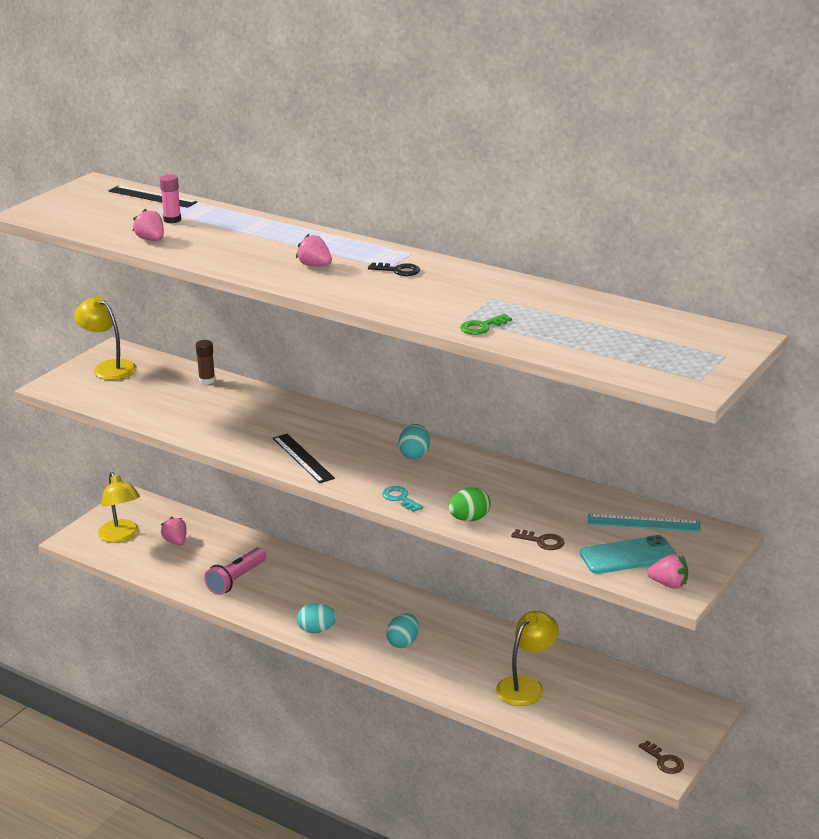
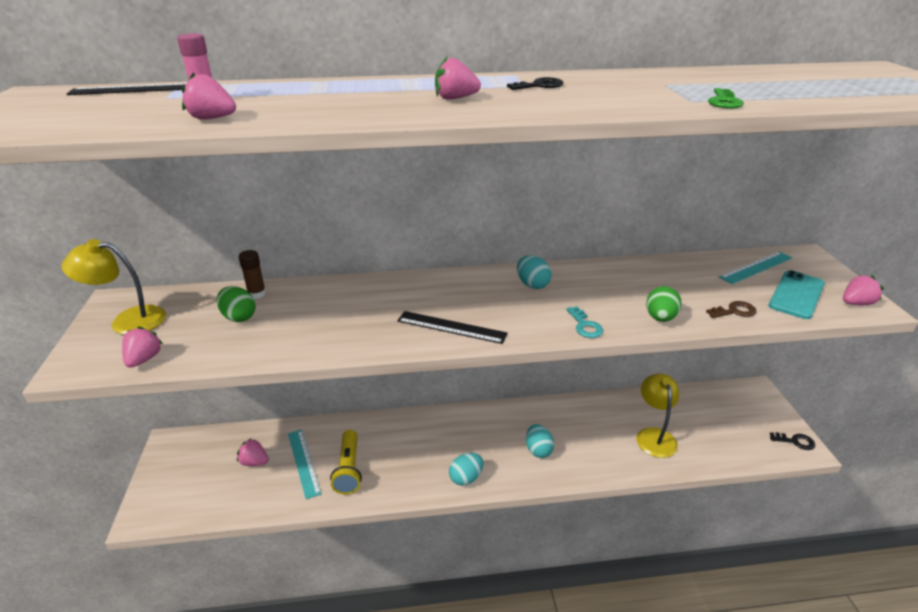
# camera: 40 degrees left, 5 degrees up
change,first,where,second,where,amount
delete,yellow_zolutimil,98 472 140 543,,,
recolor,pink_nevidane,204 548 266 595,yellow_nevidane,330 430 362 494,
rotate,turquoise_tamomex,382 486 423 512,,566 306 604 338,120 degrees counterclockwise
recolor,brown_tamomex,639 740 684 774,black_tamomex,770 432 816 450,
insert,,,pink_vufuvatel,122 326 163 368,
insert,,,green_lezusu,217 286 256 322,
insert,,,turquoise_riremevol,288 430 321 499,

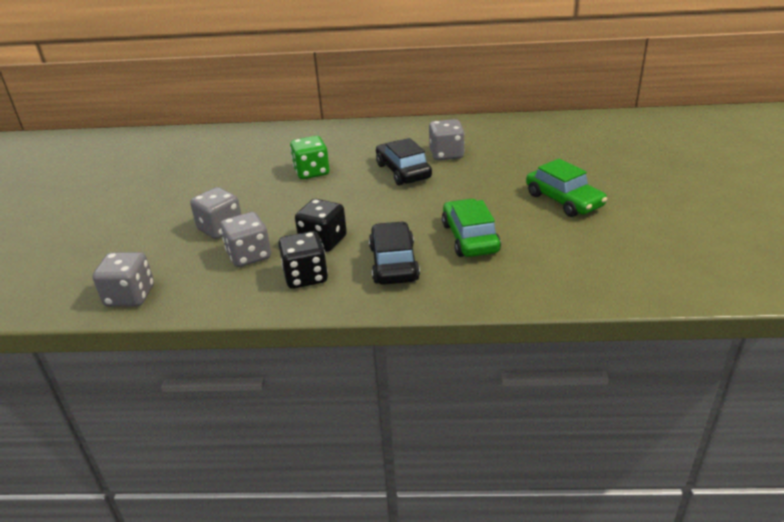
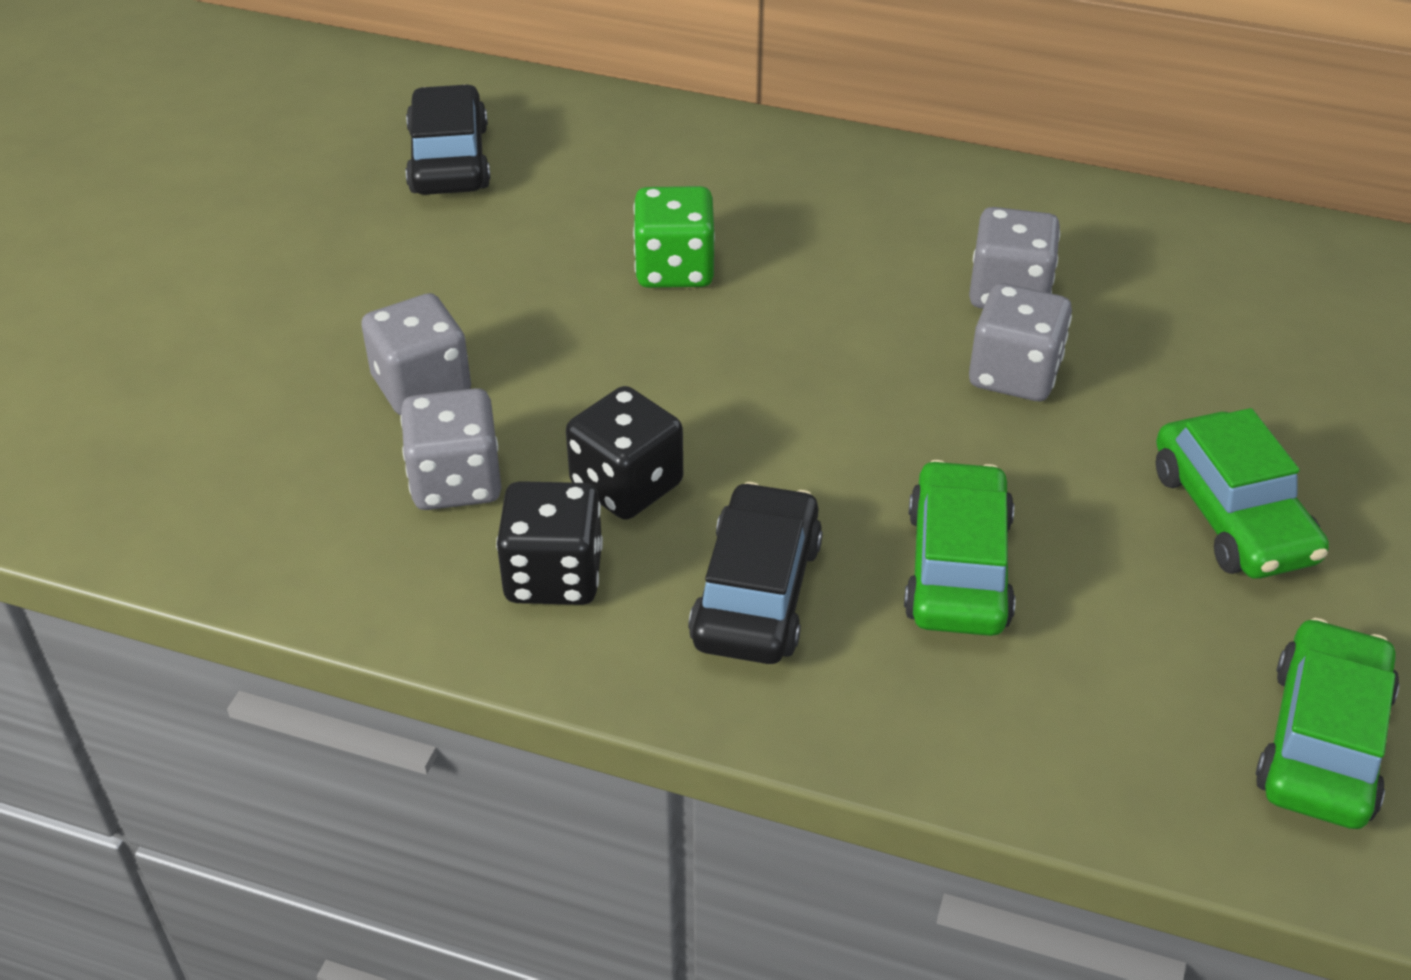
# camera: 15 degrees right, 10 degrees up
change,first,where,second,where,amount
move,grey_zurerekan,92 252 154 307,,969 283 1072 401,
move,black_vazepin,376 138 432 186,,406 84 491 195,
insert,,,green_vazepin,1256 618 1399 829,

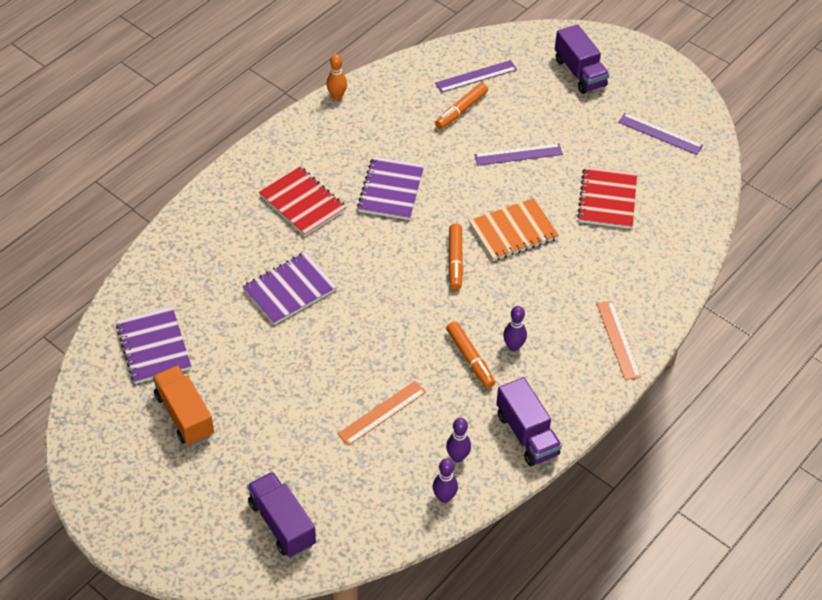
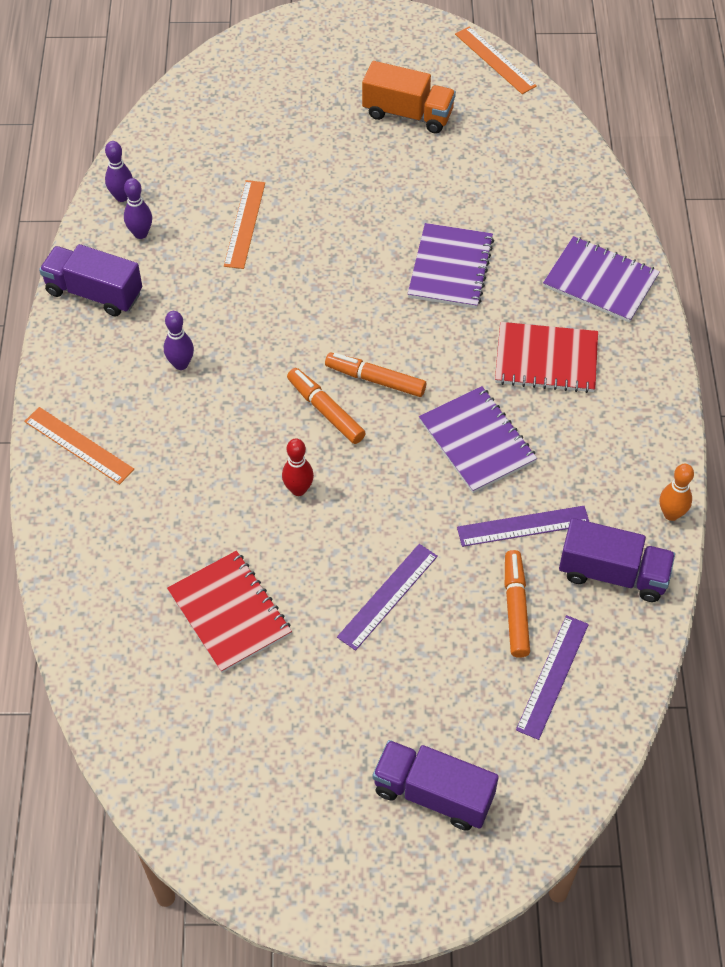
# camera: 140 degrees right, 5 degrees up
change,first,where,second,where,amount
move,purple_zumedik,116 307 191 384,,543 236 660 323,
move,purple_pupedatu,247 472 316 557,,559 518 675 602,
move,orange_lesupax,446 321 495 388,,325 352 426 397,
replace,orange_zumedik,469 198 559 261,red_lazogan,282 438 314 496,
move,purple_riremevol,618 113 703 155,,457 506 589 547,
insert,,,orange_riremevol,455 26 537 94,

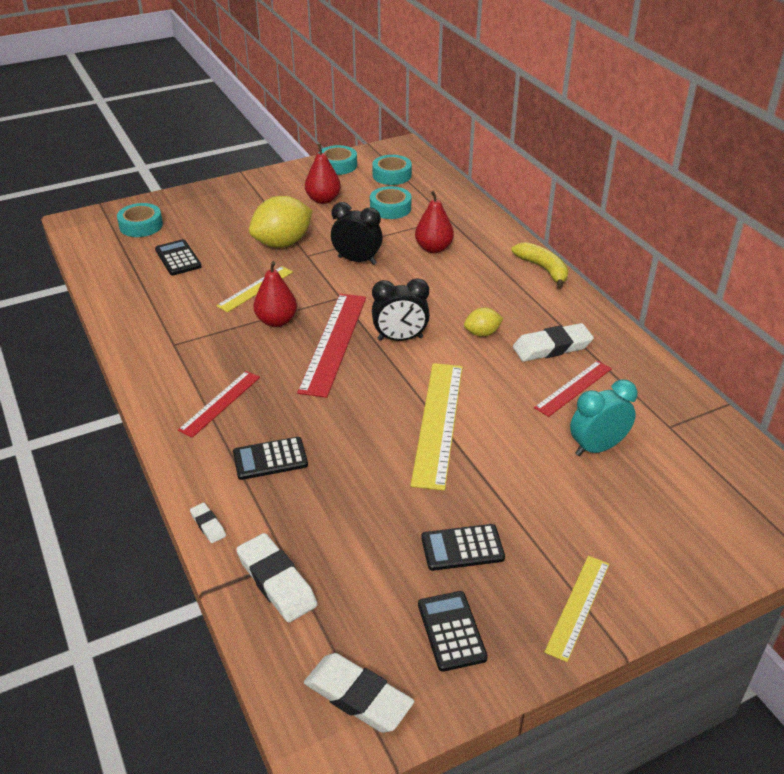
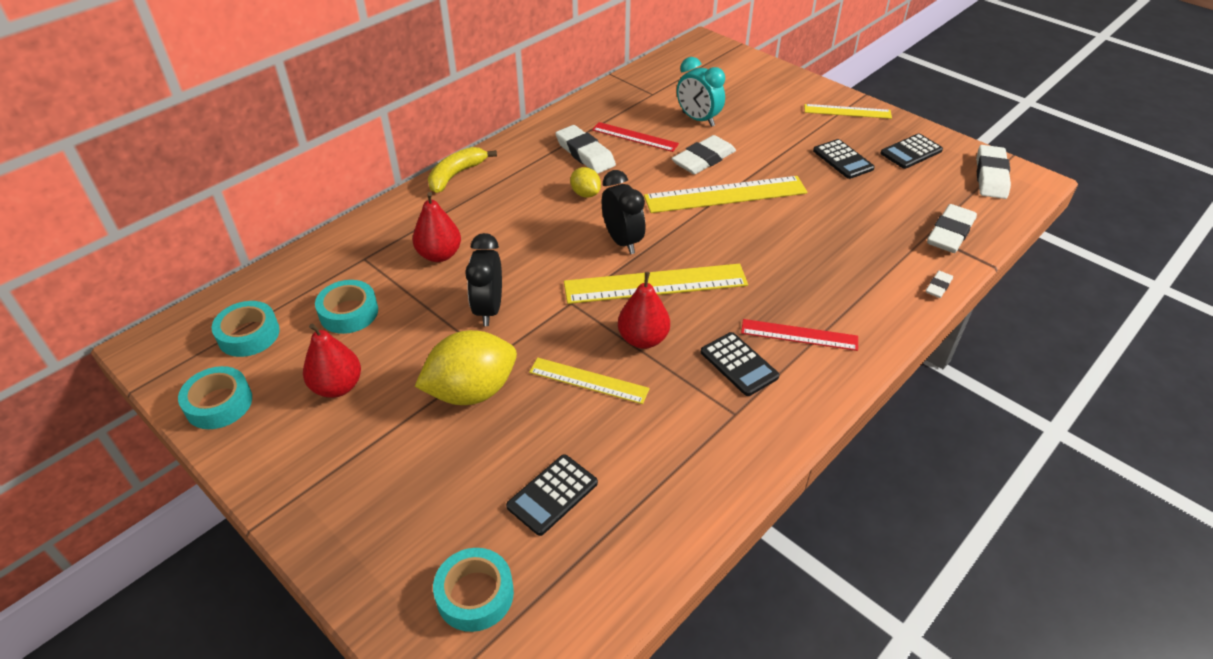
# camera: 110 degrees left, 5 degrees up
change,first,where,second,where,amount
move,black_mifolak,233 437 308 480,,701 332 780 396,
rotate,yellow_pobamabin,249 196 313 248,,415 330 517 405,60 degrees counterclockwise
recolor,red_riremevol,297 294 366 398,yellow_riremevol,564 264 748 304,
insert,,,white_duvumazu,672 135 736 174,

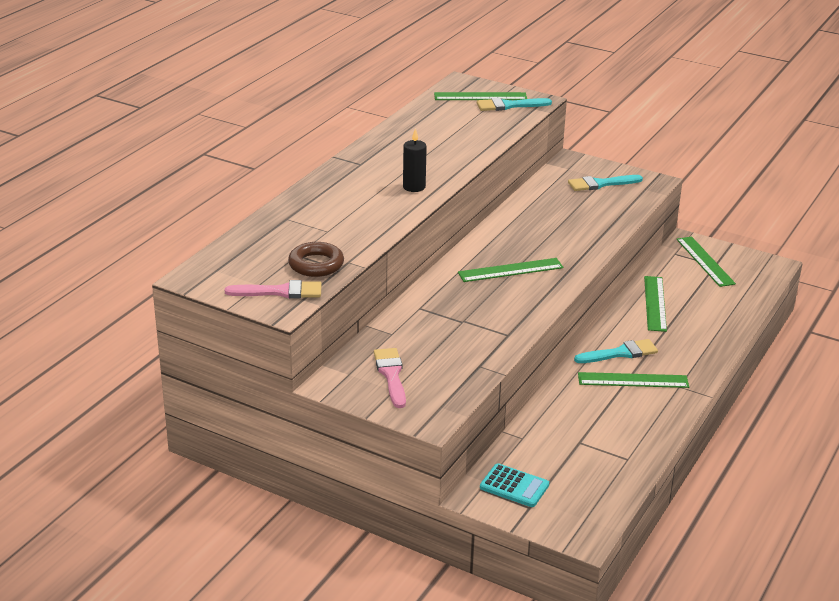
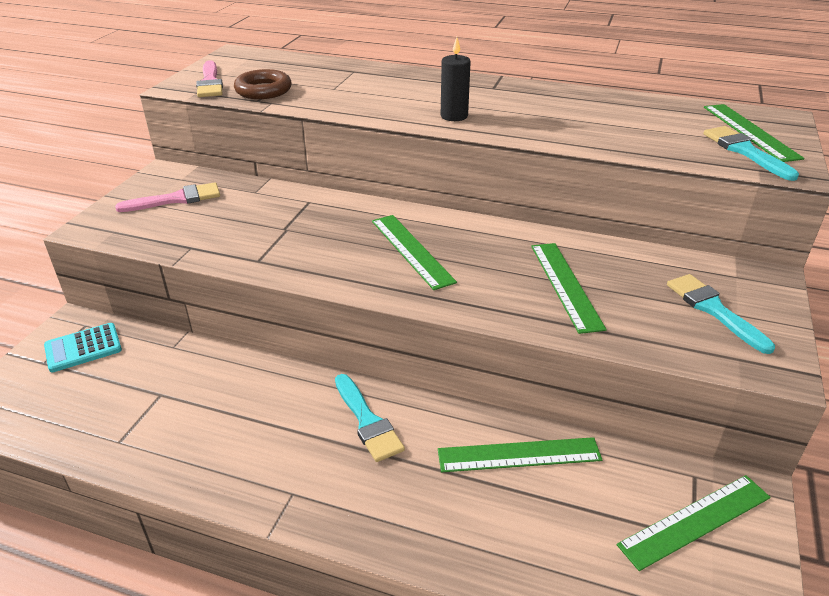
# camera: 80 degrees right, 5 degrees up
change,first,where,second,where,amount
rotate,turquoise_mifolak,480 463 549 507,,44 323 122 372,45 degrees clockwise
move,green_riremevol,578 372 689 388,,531 243 607 334,

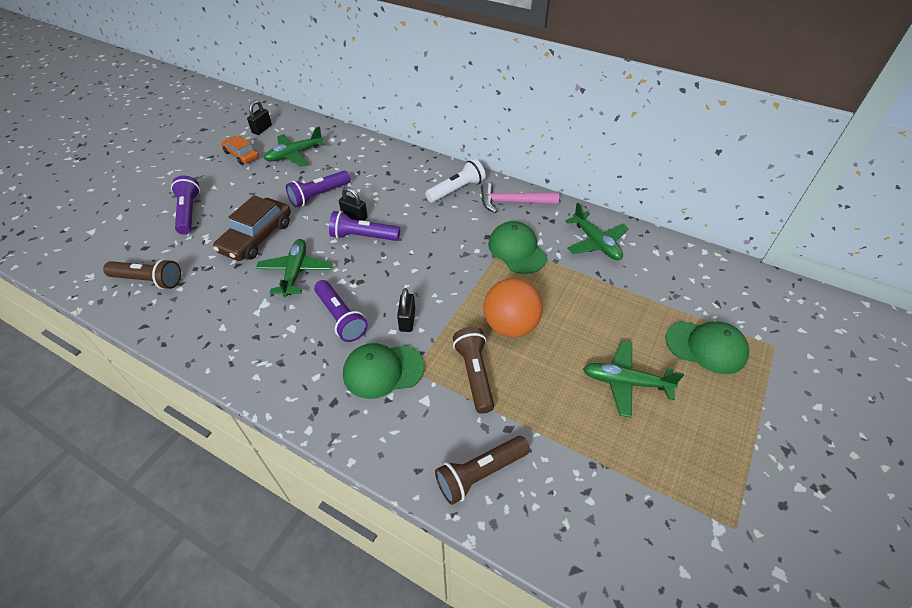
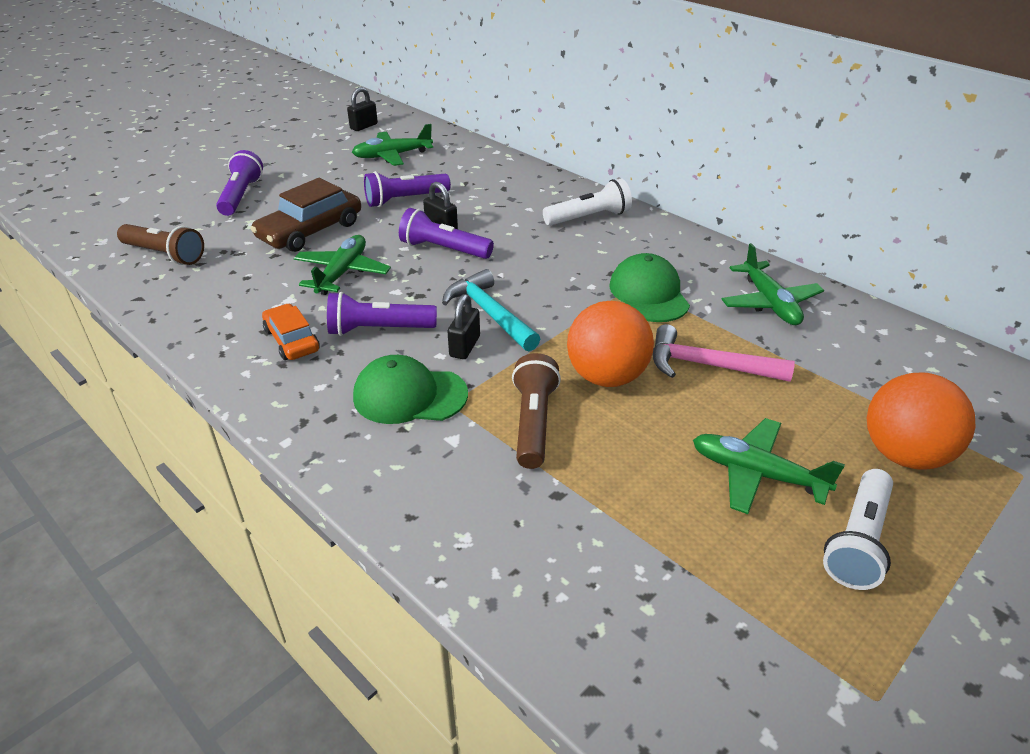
# camera: 15 degrees right, 10 degrees down
change,first,where,second,where,amount
move,orange_vazepin,221 136 259 165,,262 304 320 360,
rotate,purple_nevidane,314 280 368 342,,327 292 437 336,105 degrees clockwise
delete,brown_nevidane,435 436 530 505,,,
move,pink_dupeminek,481 182 559 213,,653 324 795 382,
replace,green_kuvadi,665 321 749 374,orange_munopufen,867 373 975 470,
insert,,,turquoise_dupeminek,442 269 540 351,
insert,,,white_nevidane,823 469 893 590,

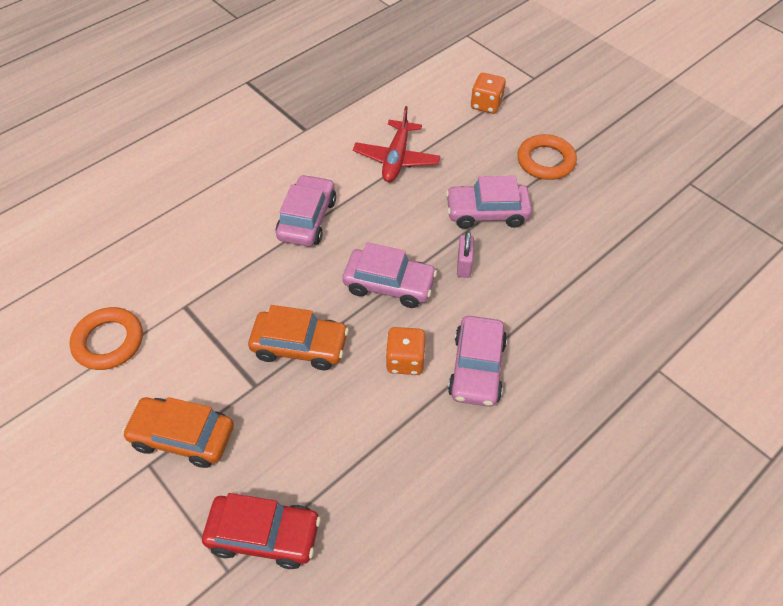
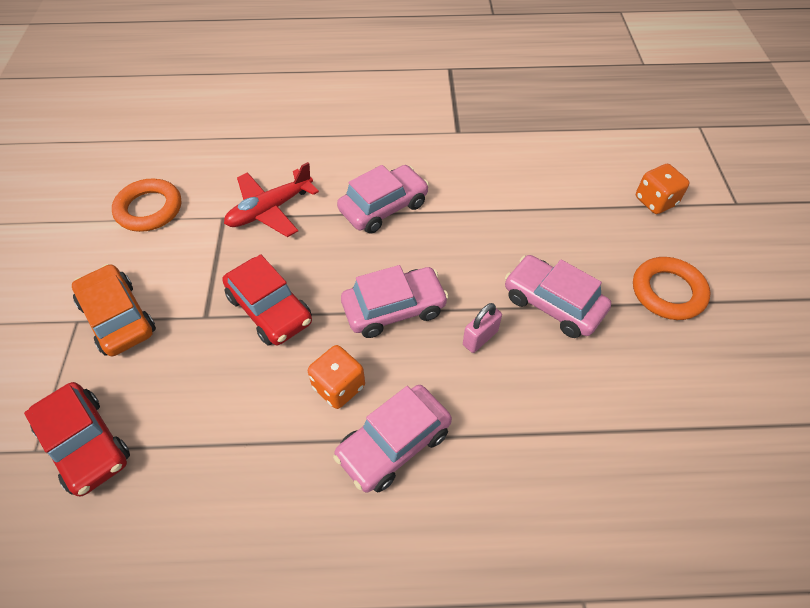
# camera: 40 degrees right, 0 degrees up
change,first,where,second,where,amount
recolor,orange_vazepin,248 305 349 370,red_vazepin,222 254 312 345,
rotate,pink_vazepin,343 242 437 308,,341 265 449 338,75 degrees counterclockwise
move,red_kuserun,353 106 440 182,,224 162 319 237,

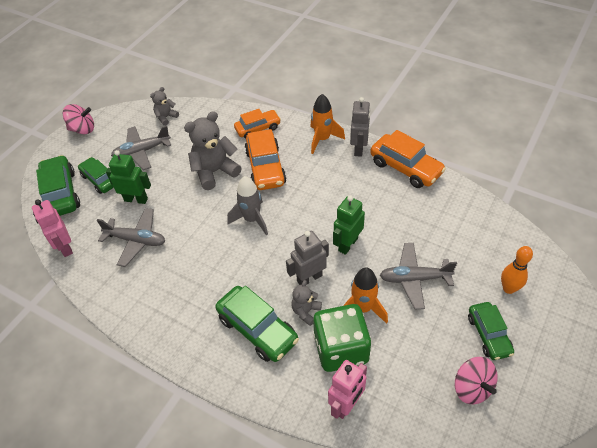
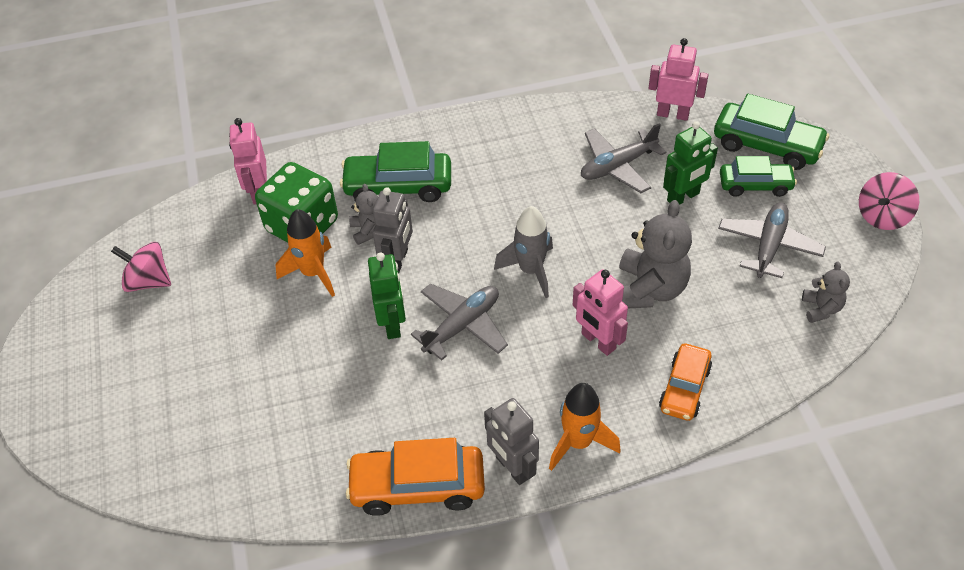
# camera: 135 degrees right, 0 degrees up
change,first,where,second,where,amount
replace,orange_vazepin,245 129 287 190,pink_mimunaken,573 270 628 356,
move,grey_kuserun,380 243 457 309,,411 284 508 361,
delete,green_vazepin,468 302 514 360,,,
delete,orange_lazogan,501 246 533 294,,,

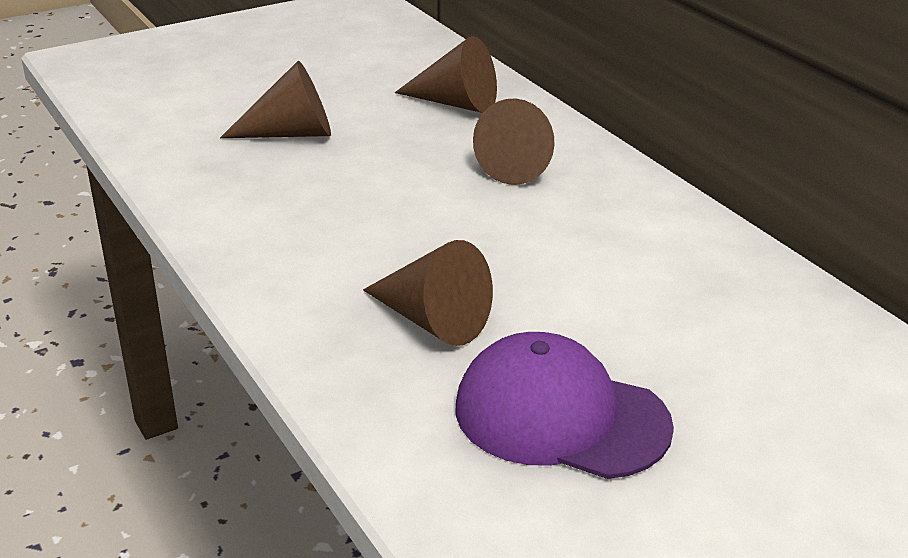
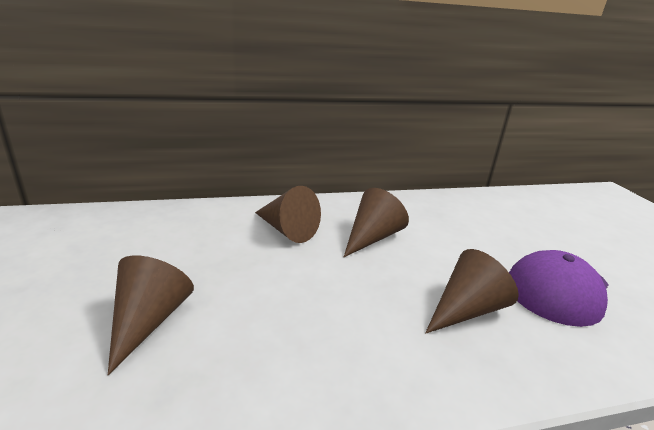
# camera: 75 degrees left, 5 degrees down
change,first,where,second,where,amount
move,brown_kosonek,395 36 497 113,,344 188 409 257,

